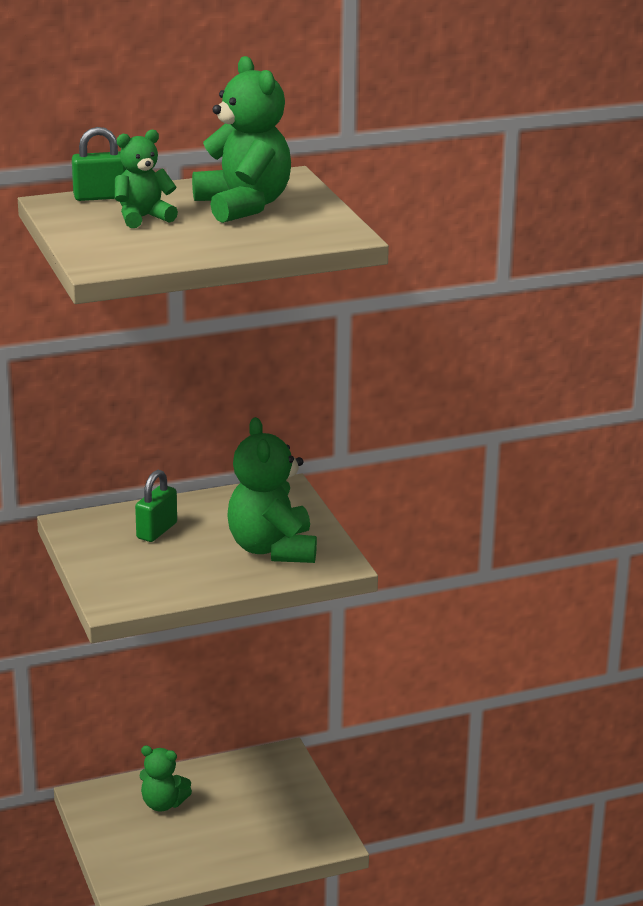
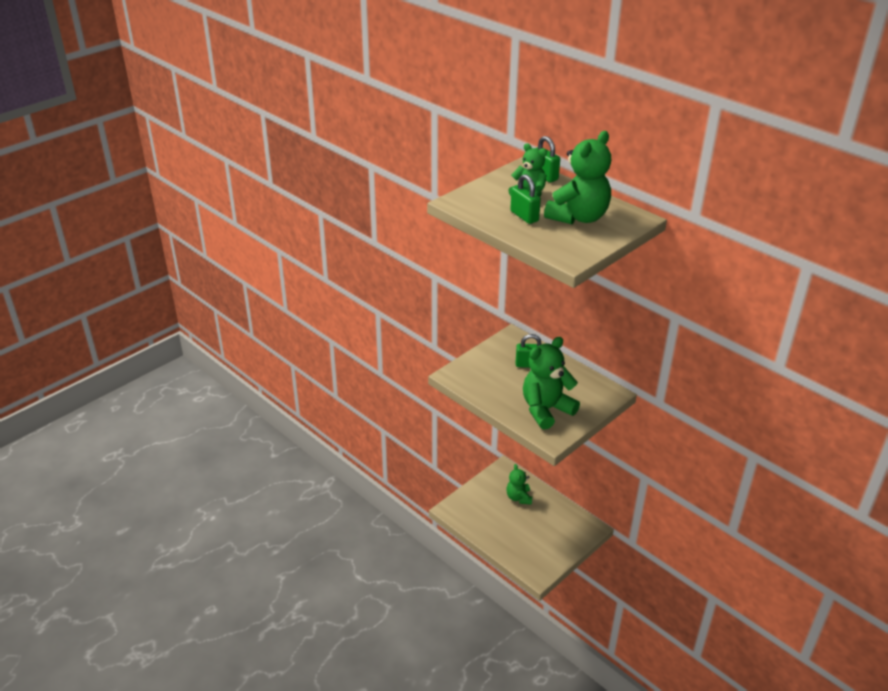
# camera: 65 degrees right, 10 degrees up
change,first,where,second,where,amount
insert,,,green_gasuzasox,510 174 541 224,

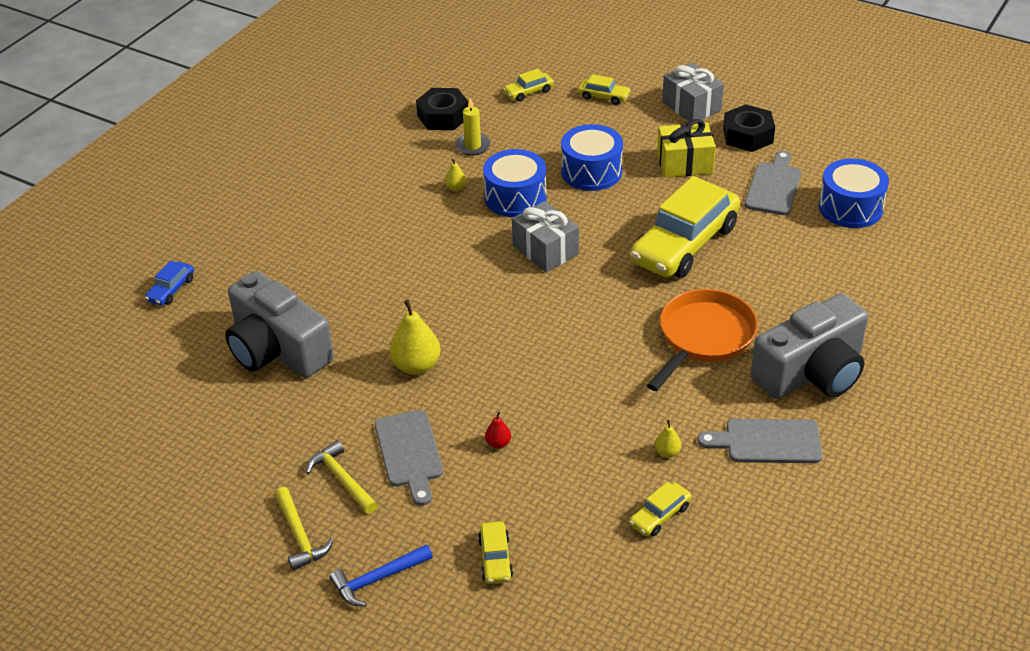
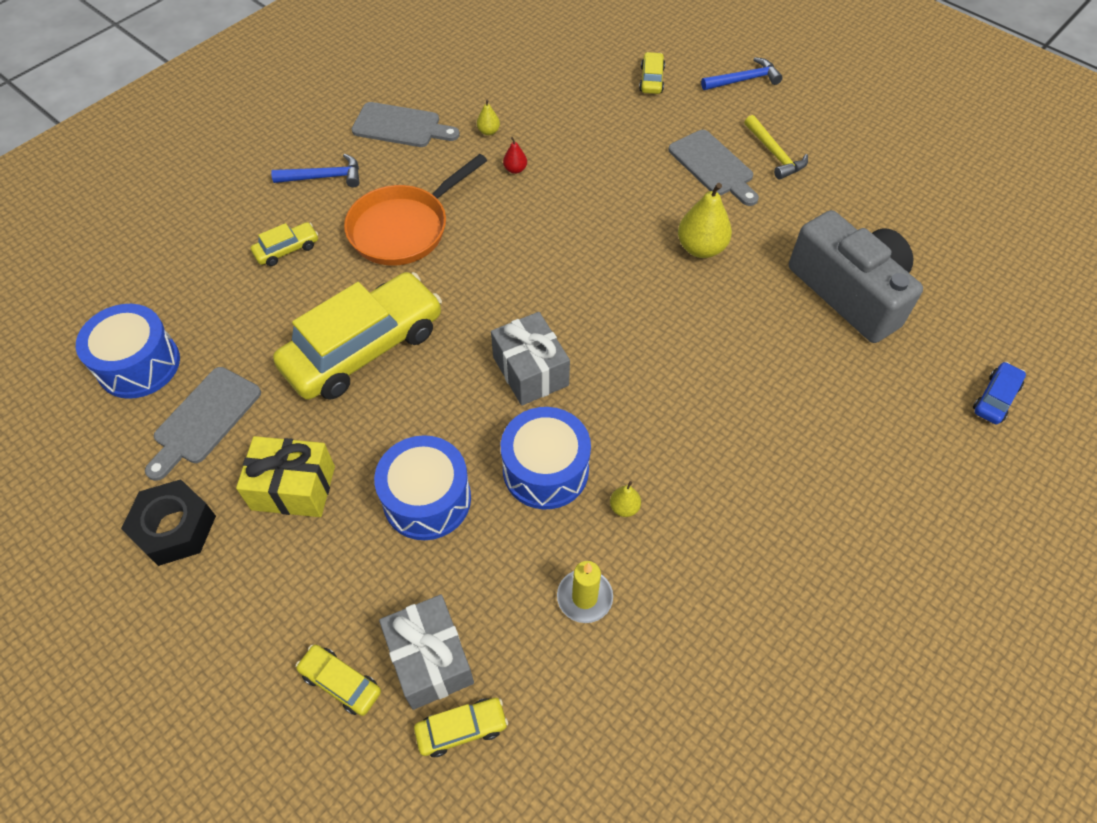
# camera: 170 degrees left, 15 degrees up
change,first,where,second,where,amount
delete,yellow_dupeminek,275 487 334 571,,,
rotate,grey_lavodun,375 410 443 506,,669 130 759 206,150 degrees clockwise
delete,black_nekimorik,416 88 468 130,,,
move,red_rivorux,485 411 511 448,,503 137 527 174,
move,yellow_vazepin,629 482 692 536,,251 222 318 266,
move,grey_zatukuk,662 63 724 121,,379 595 474 710,
replace,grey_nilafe,750 293 868 399,blue_dupeminek,271 154 359 187,

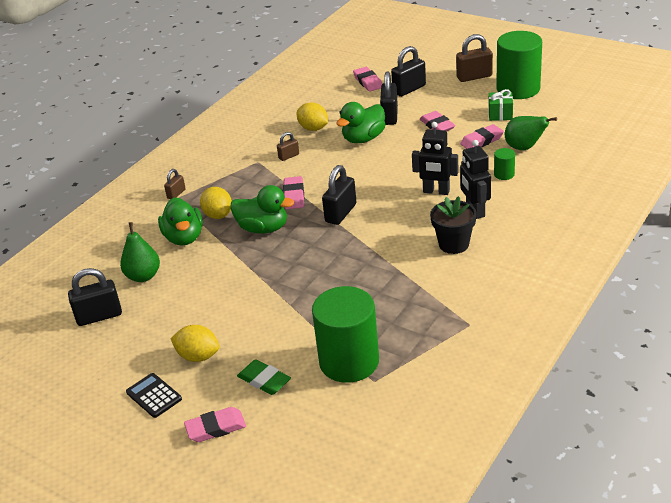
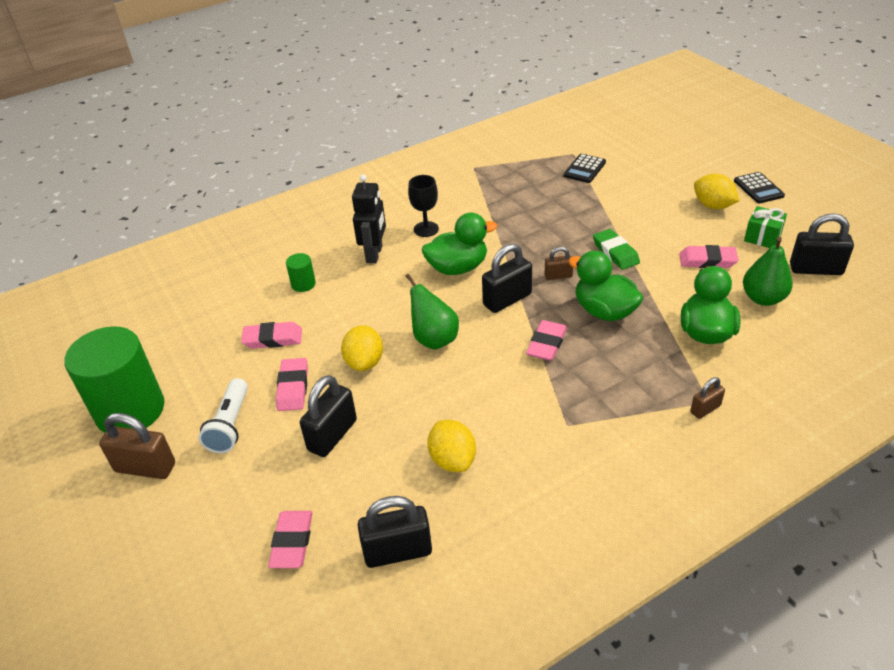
# camera: 155 degrees left, 5 degrees up
change,first,where,second,where,amount
move,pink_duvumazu,184 407 246 442,,679 245 739 268,
move,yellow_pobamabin,200 187 232 219,,341 325 383 371,
move,green_duvumazu,237 359 291 395,,593 229 640 270,
move,brown_gasuzasox,277 132 299 161,,545 247 573 280,
replace,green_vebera,312 286 379 383,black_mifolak,564 154 606 183,
move,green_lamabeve,336 102 386 143,,422 213 497 275,
move,black_gasuzasox,391 46 426 97,,358 496 432 568,
delete,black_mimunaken,412 122 458 195,,,
replace,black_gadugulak,430 196 477 254,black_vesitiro,408 175 439 237,
move,green_zatukuk,489 89 513 121,,744 206 787 248,
move,green_rivorux,505 116 557 150,,405 274 459 350,
insert,,,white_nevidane,198 378 248 453,

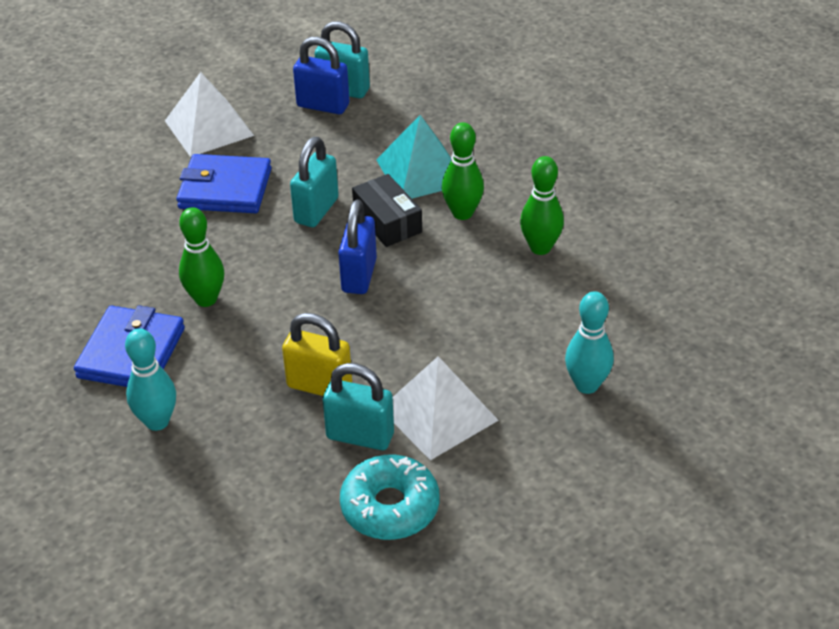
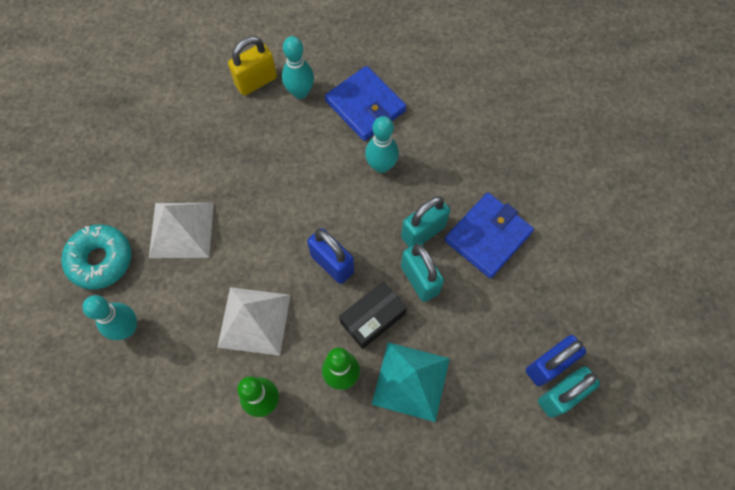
# camera: 125 degrees right, 25 degrees up
change,first,where,second,where,amount
move,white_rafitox,165 72 254 157,,217 287 291 356,
recolor,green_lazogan,179 207 224 307,turquoise_lazogan,365 116 399 173,
move,yellow_gasuzasox,282 313 352 396,,228 36 277 96,
move,turquoise_gasuzasox,323 363 394 450,,401 196 450 247,
move,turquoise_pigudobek,340 455 439 540,,61 225 131 290,
rotate,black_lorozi,352 174 422 247,,339 281 407 349,45 degrees counterclockwise

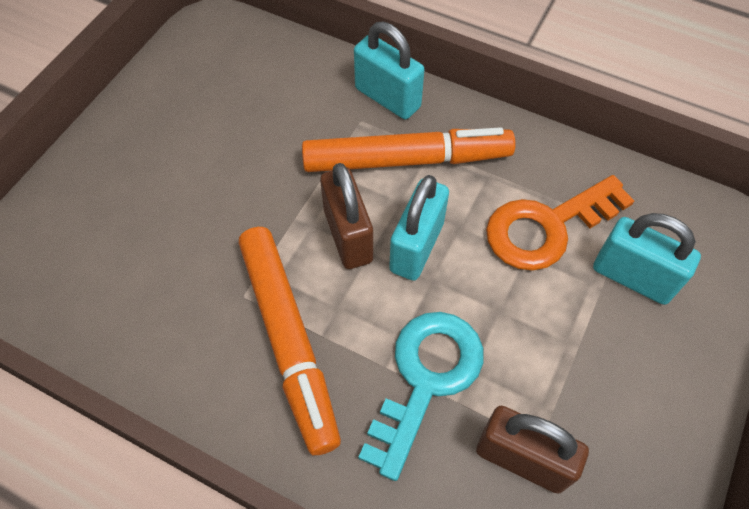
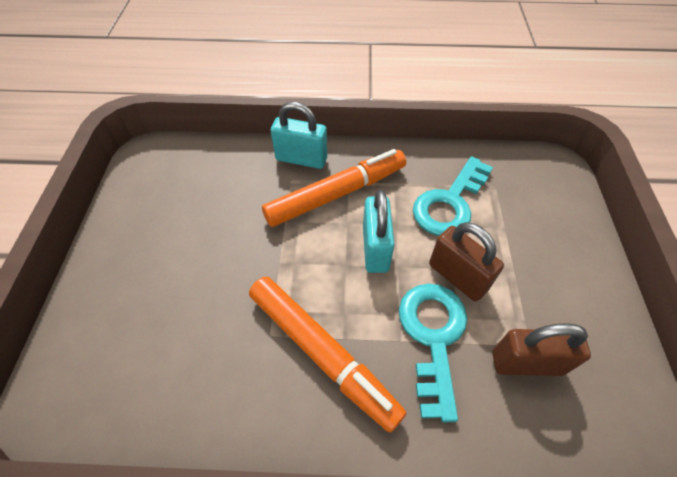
# camera: 25 degrees left, 5 degrees down
change,first,where,second,where,amount
move,brown_gasuzasox,320 163 373 269,,429 222 504 301,
recolor,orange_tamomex,486 175 634 271,turquoise_tamomex,413 156 493 236,
delete,turquoise_gasuzasox,593 213 701 305,,,

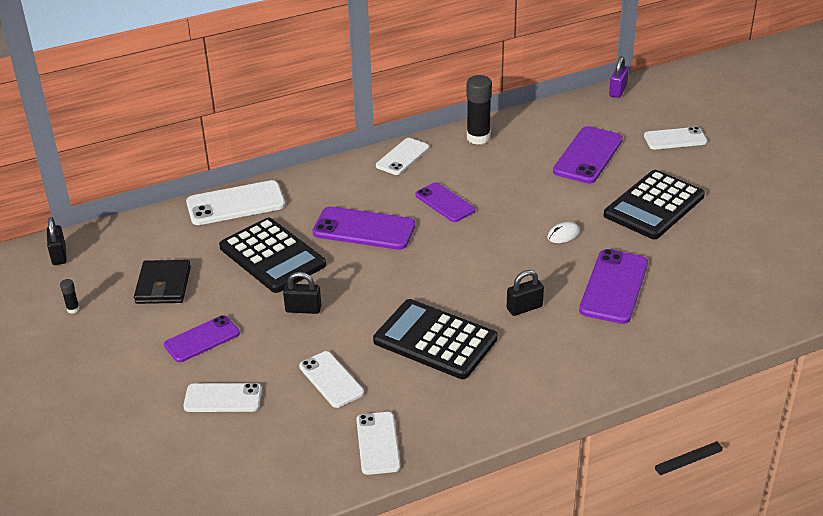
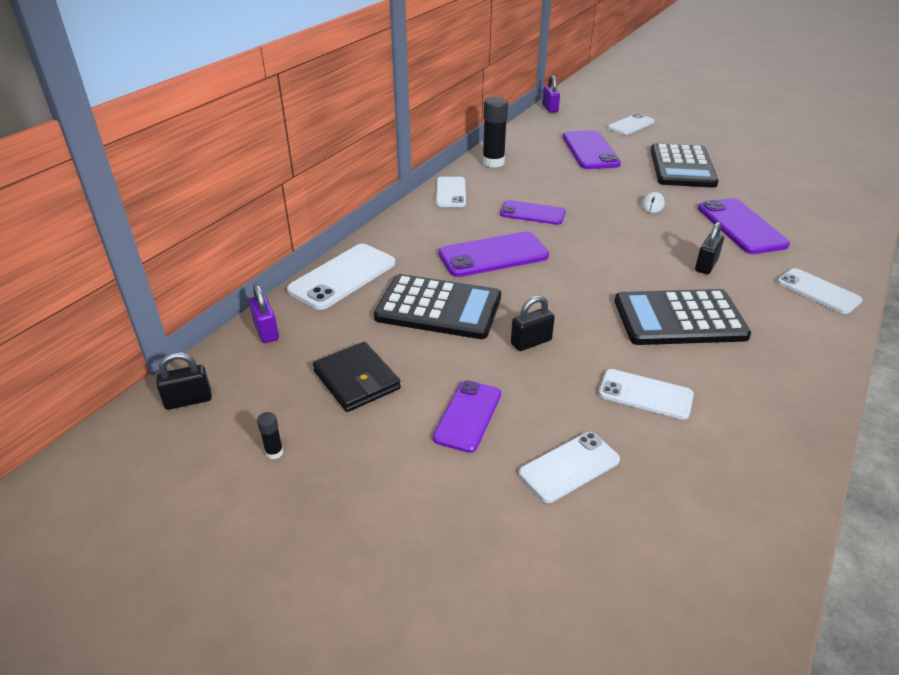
# camera: 35 degrees left, 0 degrees up
change,first,where,second,where,amount
rotate,black_gasuzasox,47 217 67 265,,156 352 212 410,60 degrees counterclockwise
move,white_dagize,356 412 401 475,,777 268 862 314,
insert,,,purple_gasuzasox,249 284 279 343,

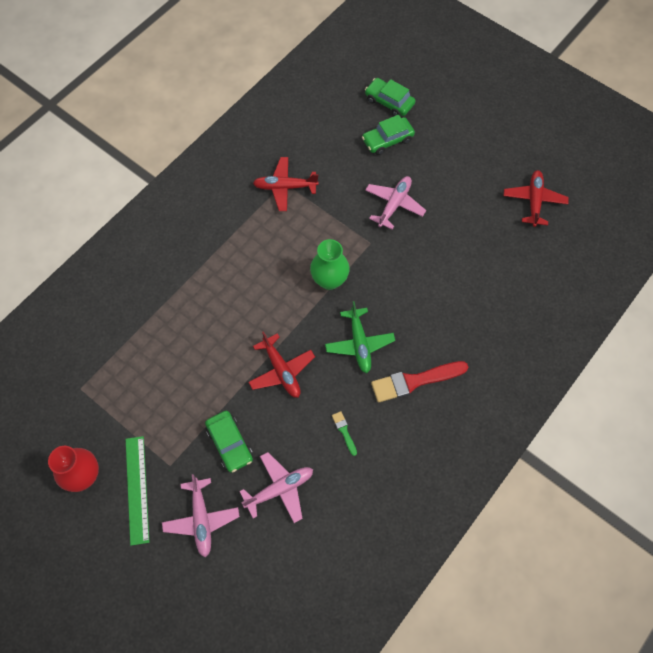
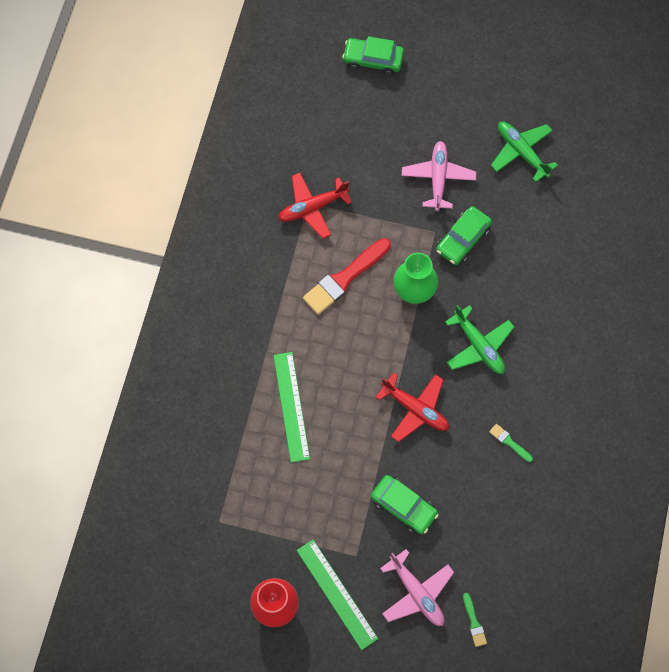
# camera: 25 degrees left, 5 degrees up
change,first,where,second,where,amount
delete,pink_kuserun,240 452 313 523,,,
move,green_vazepin,362 115 415 155,,436 206 492 265,
move,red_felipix,371 361 468 403,,303 238 391 315,
delete,red_kuserun,504 170 569 227,,,
insert,,,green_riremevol,274 352 310 462,
insert,,,green_felipix,463 593 487 647,
insert,,,green_kuserun,491 121 558 182,

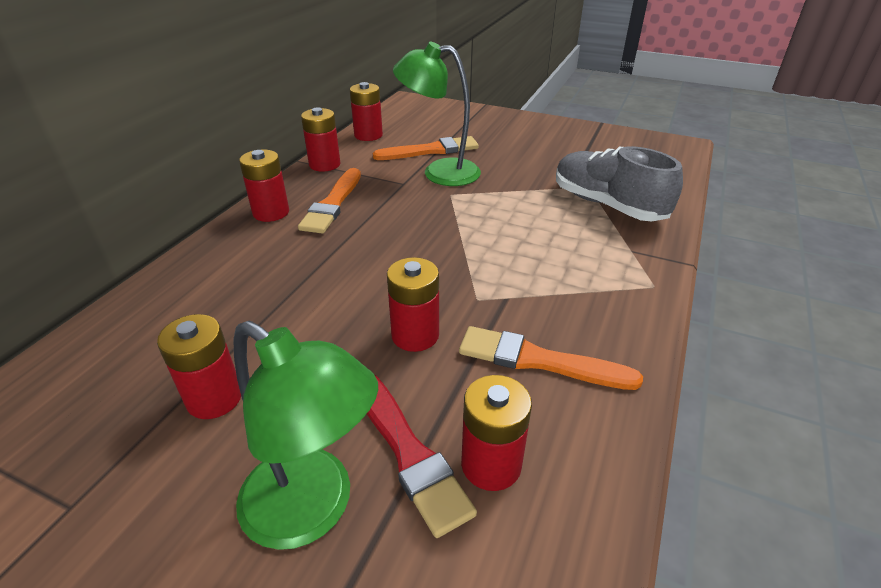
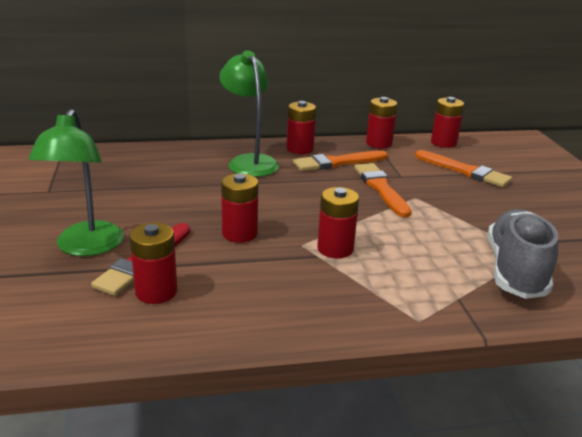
# camera: 55 degrees right, 10 degrees down
change,first,where,second,where,amount
move,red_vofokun,157 314 241 419,,317 187 359 258,
move,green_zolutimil,393 42 481 186,,219 51 279 177,
move,orange_felipix,459 326 643 390,,354 163 411 217,

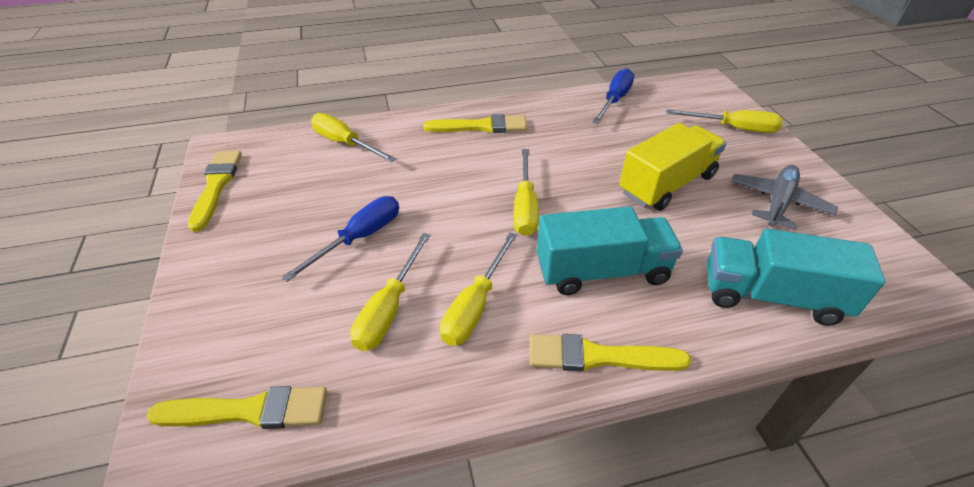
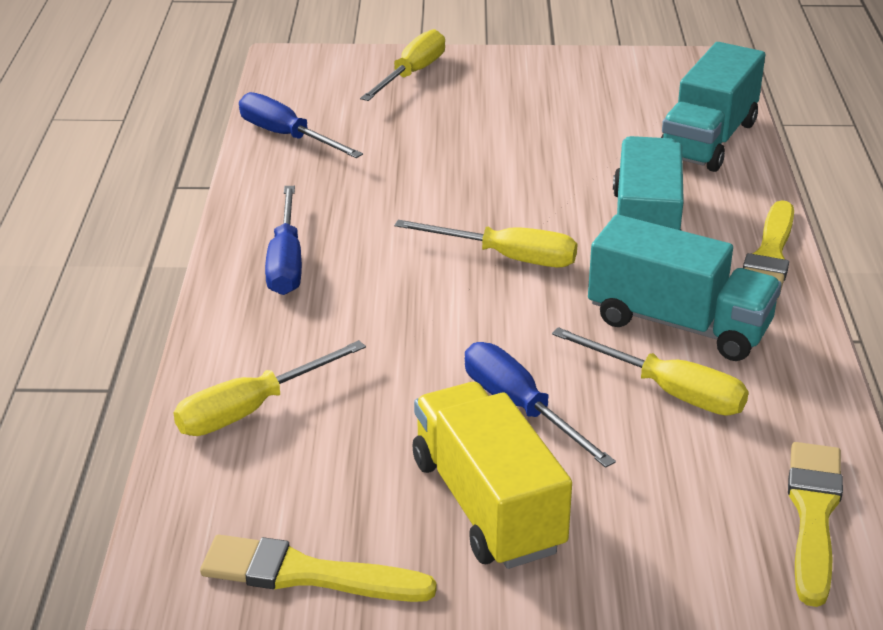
# camera: 75 degrees left, 10 degrees down
change,first,where,second,where,amount
replace,yellow_felipix,423 114 527 133,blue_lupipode,265 186 302 295,
replace,yellow_lupipode,440 232 517 346,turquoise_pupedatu,588 214 782 361,
move,yellow_pupedatu,619 123 727 211,,413 382 572 569,
delete,grey_kuserun,731 165 838 230,,,

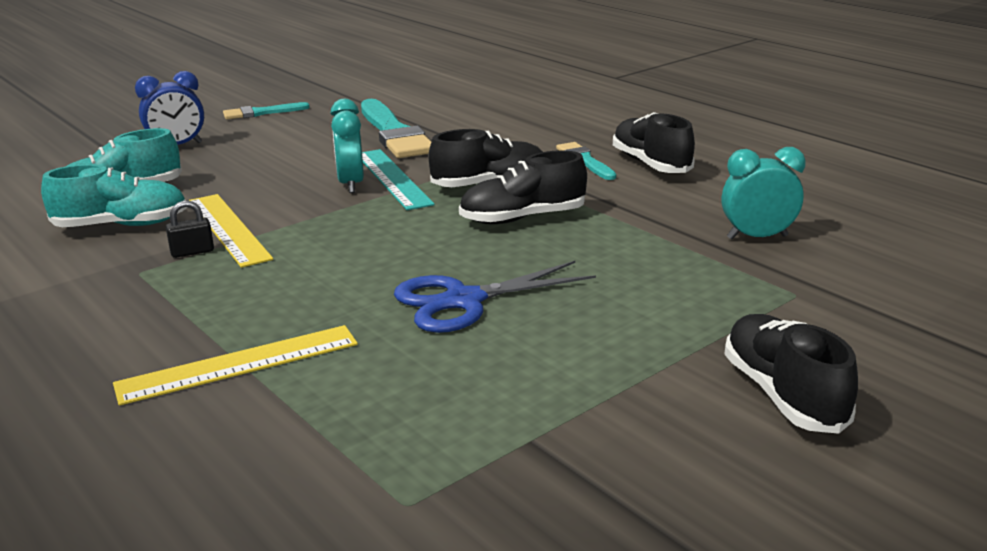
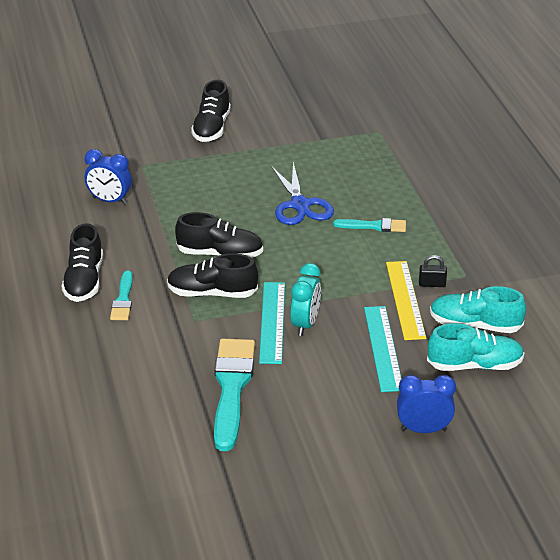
# camera: 155 degrees left, 10 degrees up
change,first,where,second,where,amount
delete,yellow_riremevol,113 325 358 406,,,
move,turquoise_felipix,223 102 310 119,,333 218 406 232,
rotate,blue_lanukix,394 261 596 333,,271 162 334 225,75 degrees clockwise
recolor,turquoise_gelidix,722 147 806 239,blue_gelidix,85 149 132 205,
insert,,,turquoise_riremevol,364 306 402 392,

